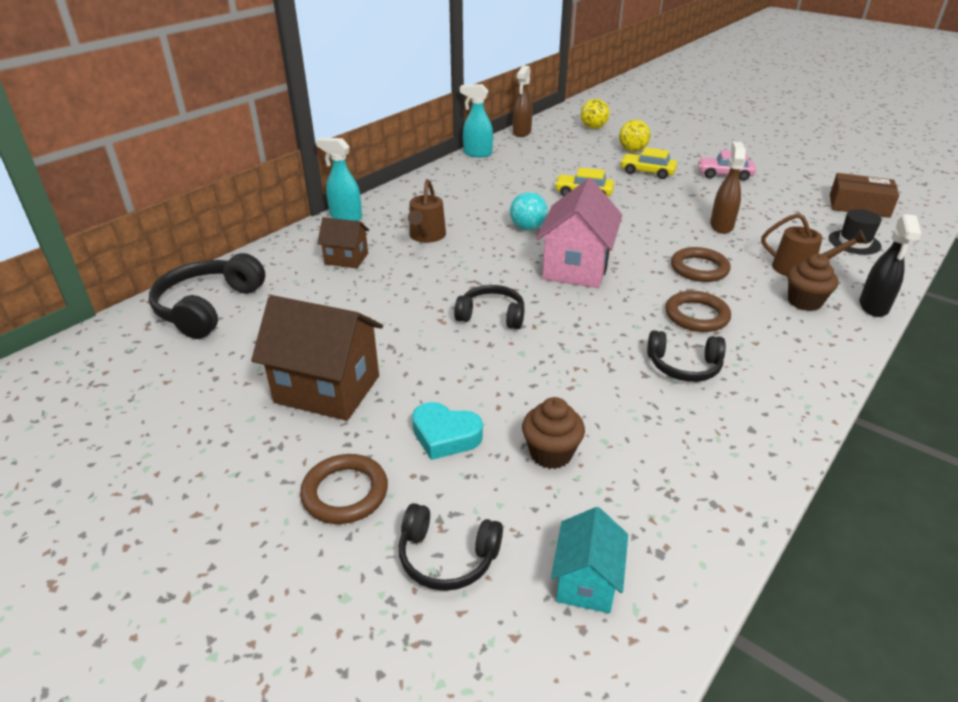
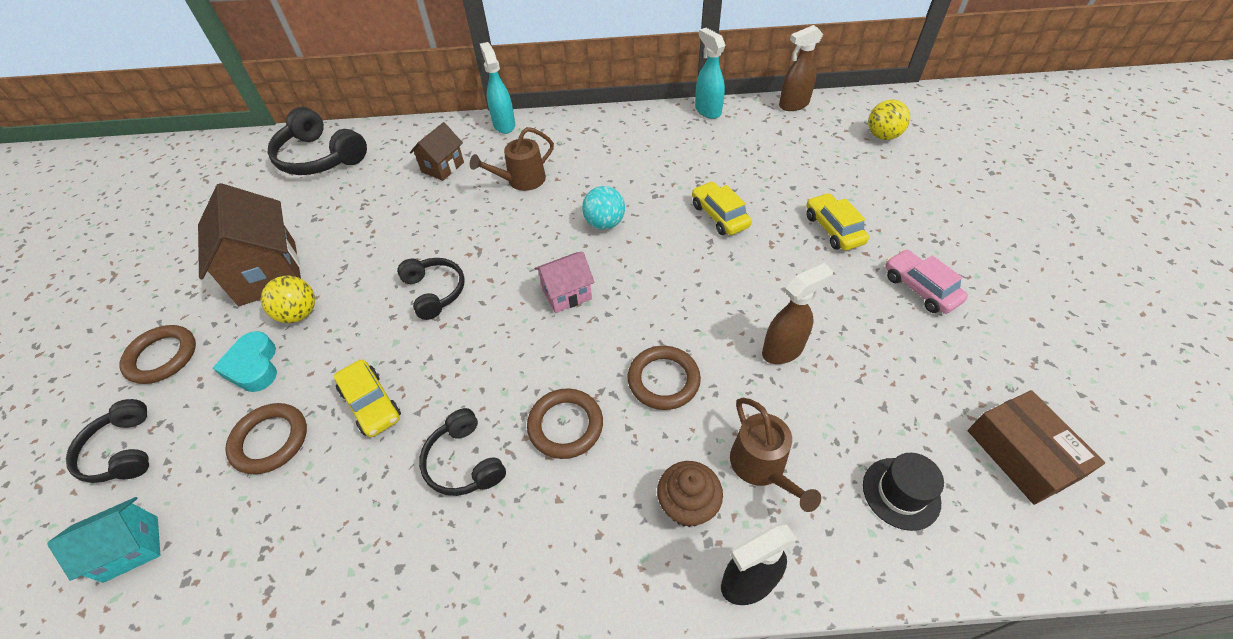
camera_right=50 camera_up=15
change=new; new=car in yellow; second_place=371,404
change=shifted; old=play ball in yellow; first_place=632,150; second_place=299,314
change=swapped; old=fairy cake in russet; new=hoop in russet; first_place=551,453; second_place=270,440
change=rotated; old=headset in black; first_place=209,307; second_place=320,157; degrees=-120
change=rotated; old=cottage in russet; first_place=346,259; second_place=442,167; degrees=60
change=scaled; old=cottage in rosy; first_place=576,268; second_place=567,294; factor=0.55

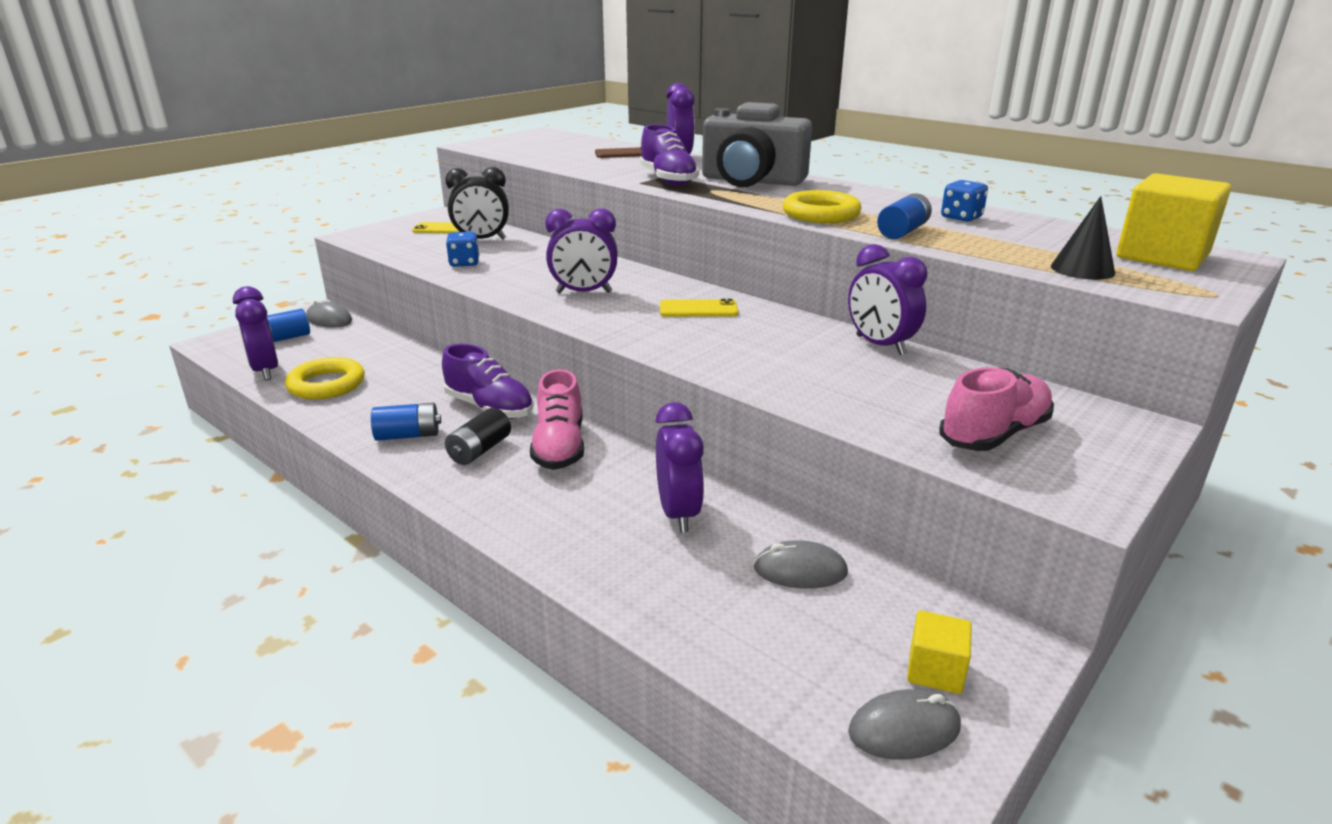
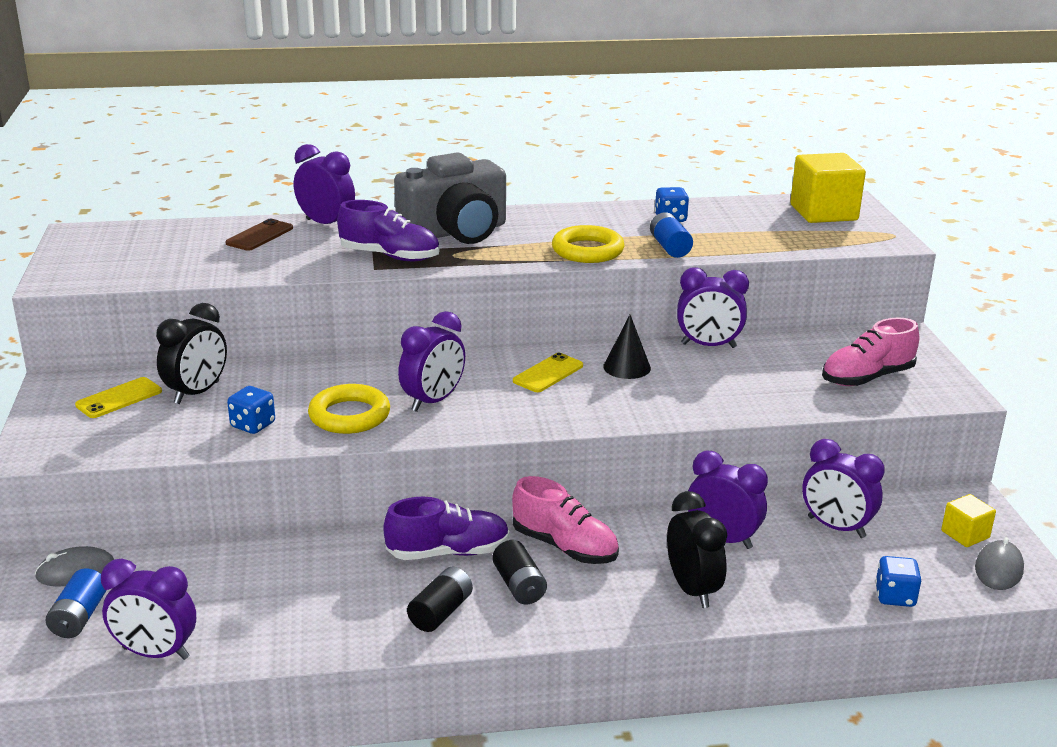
camera_right=-50 camera_up=0
change=new; new=clock in black; second_place=692,590
change=new; new=dice in blue; second_place=895,596
change=shifted; old=hoop in yellow; first_place=326,384; second_place=349,415
change=shifted; old=cone shape in black; first_place=1082,269; second_place=627,367
change=swapped; old=PC mouse in ash-grey; new=clock in royal purple; first_place=800,570; second_place=836,527
change=repainted; old=power cell in blue; new=power cell in black; first_place=408,435; second_place=441,612
change=rotated; old=lace-up shoe in rosy; first_place=994,434; second_place=867,378; degrees=-120

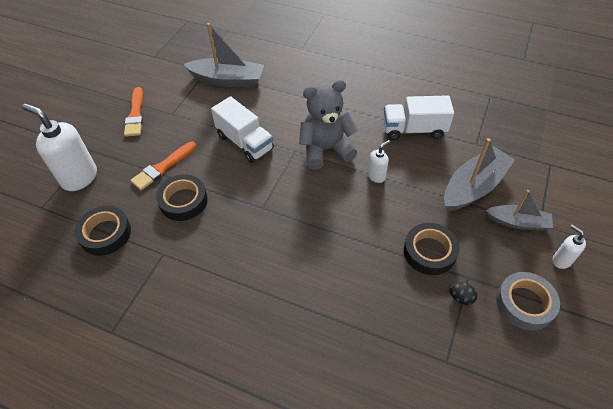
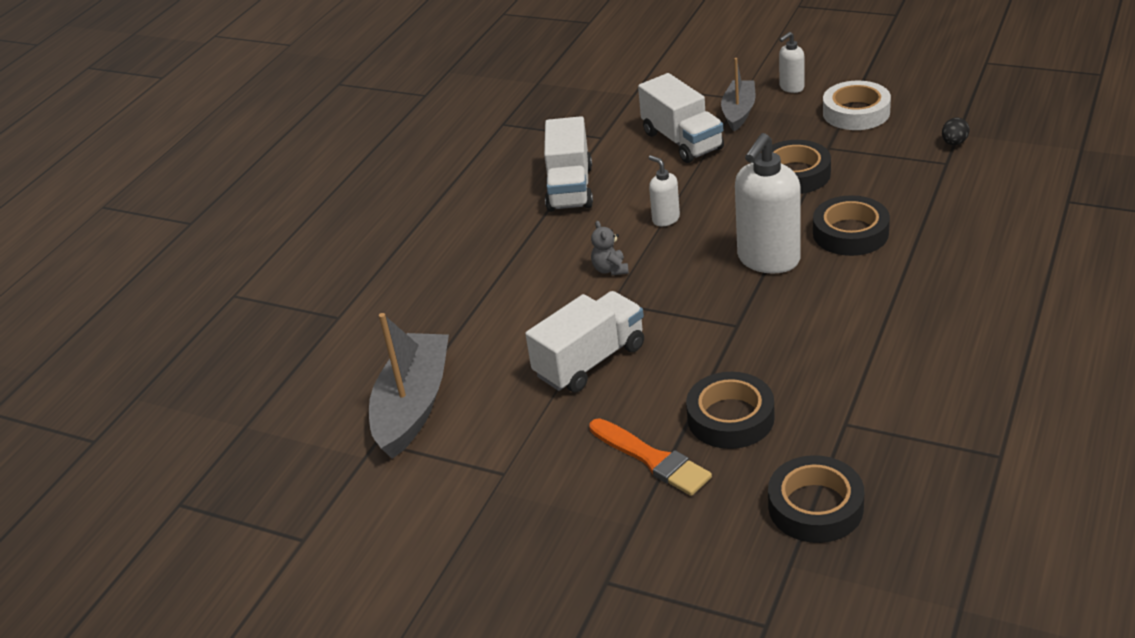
camera_right=-85 camera_up=-15
change=gone; old=paintbrush in orange-coloured; first_place=135,115
change=new; new=tape in black; second_place=850,233
change=shifted; old=soap dispenser in white; first_place=79,177; second_place=768,260
change=shifted; old=egg shape in black; first_place=460,297; second_place=954,143
change=swapped; old=toy boat in ash-grey; new=truck in white; first_place=473,187; second_place=682,141
change=repainted; old=tape in ash-grey; new=tape in white; first_place=525,303; second_place=856,112
change=scaled; old=teddy bear in ash-grey; first_place=326,150; second_place=610,269; factor=0.42

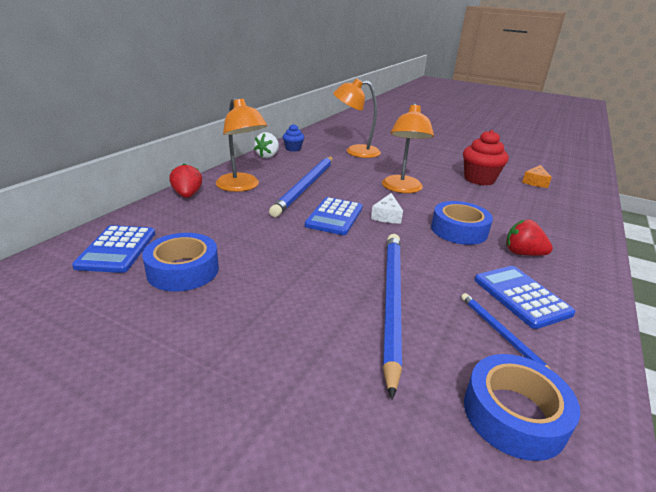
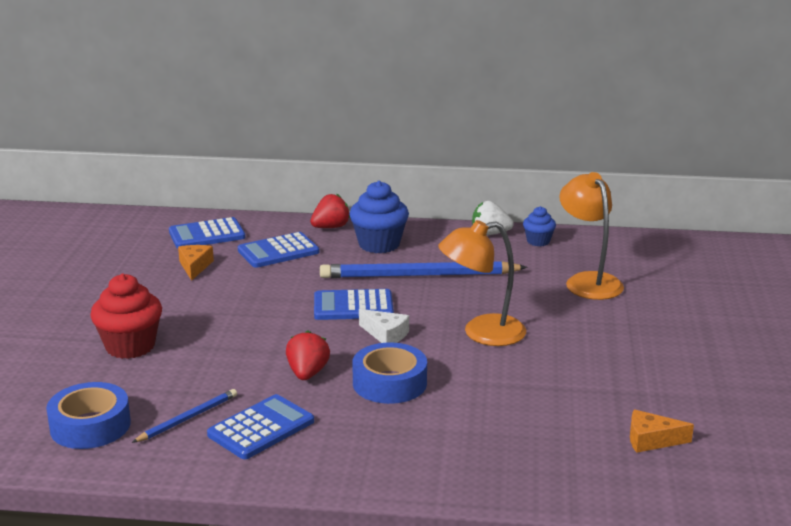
camera_right=70 camera_up=-5
change=gone; old=wooden pencil in blue; first_place=391,302
change=new; new=adding machine in blue; second_place=278,251
change=shifted; old=fairy cake in scarlet; first_place=479,179; second_place=130,346
change=shifted; old=berry in scarlet; first_place=522,253; second_place=307,373
change=swapped; old=tape in blue; new=piece of cheese in orange-coloured; first_place=183,270; second_place=195,267
change=swapped; old=reading lamp in orange-coloured; new=fairy cake in blue; first_place=241,187; second_place=379,244
change=rotated; old=piece of cheese in white; first_place=387,216; second_place=386,334; degrees=-135

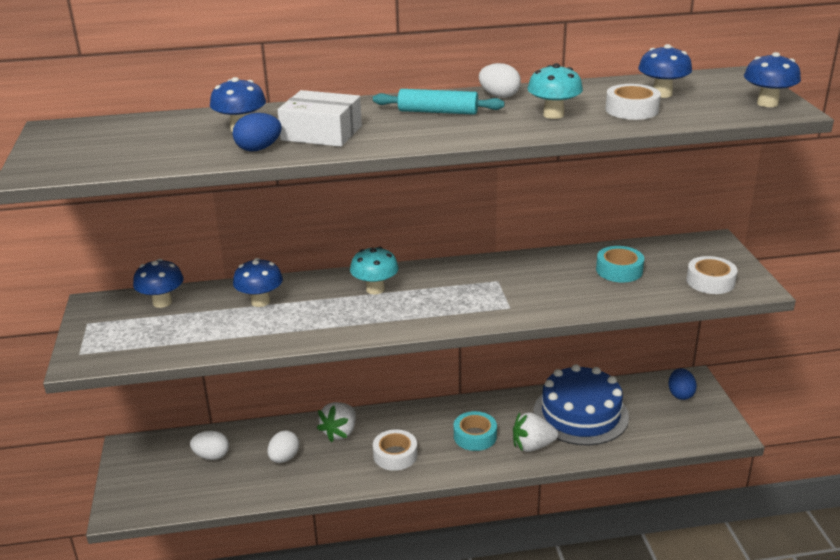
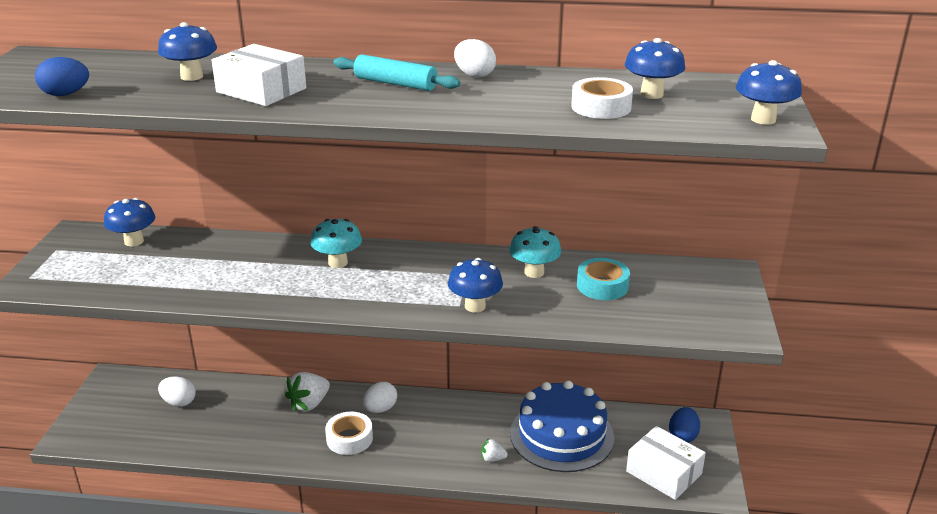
camera_right=15 camera_up=0
change=gone; old=tape in teal; first_place=475,436
change=gone; old=tape in white; first_place=710,281
change=new; new=package in white; second_place=664,472
change=shifted; old=egg shape in blue; first_place=258,149; second_place=66,94
change=shifted; old=mushroom in blue; first_place=260,302; second_place=475,306
change=shifted; old=egg shape in white; first_place=284,458; second_place=380,409
change=shifted; old=mushroom in teal; first_place=553,115; second_place=534,272
change=scaled; old=berry in white; first_place=532,446; second_place=492,459; factor=0.54

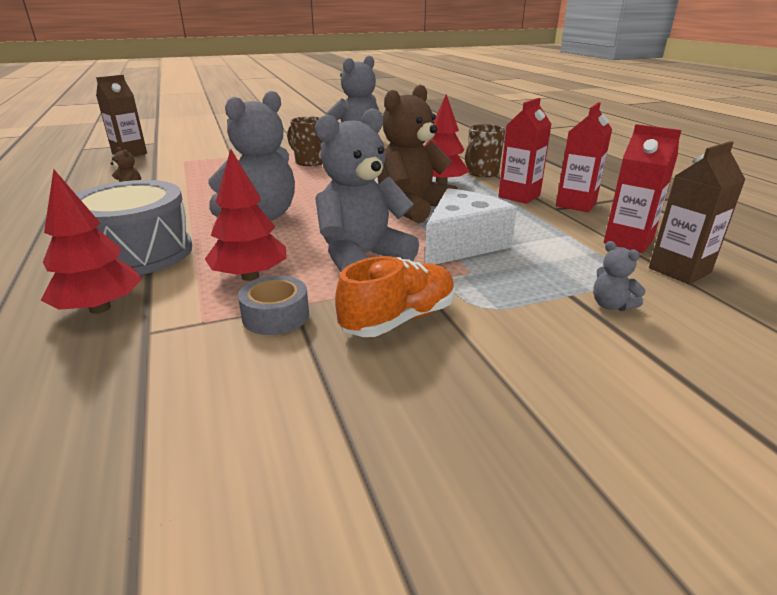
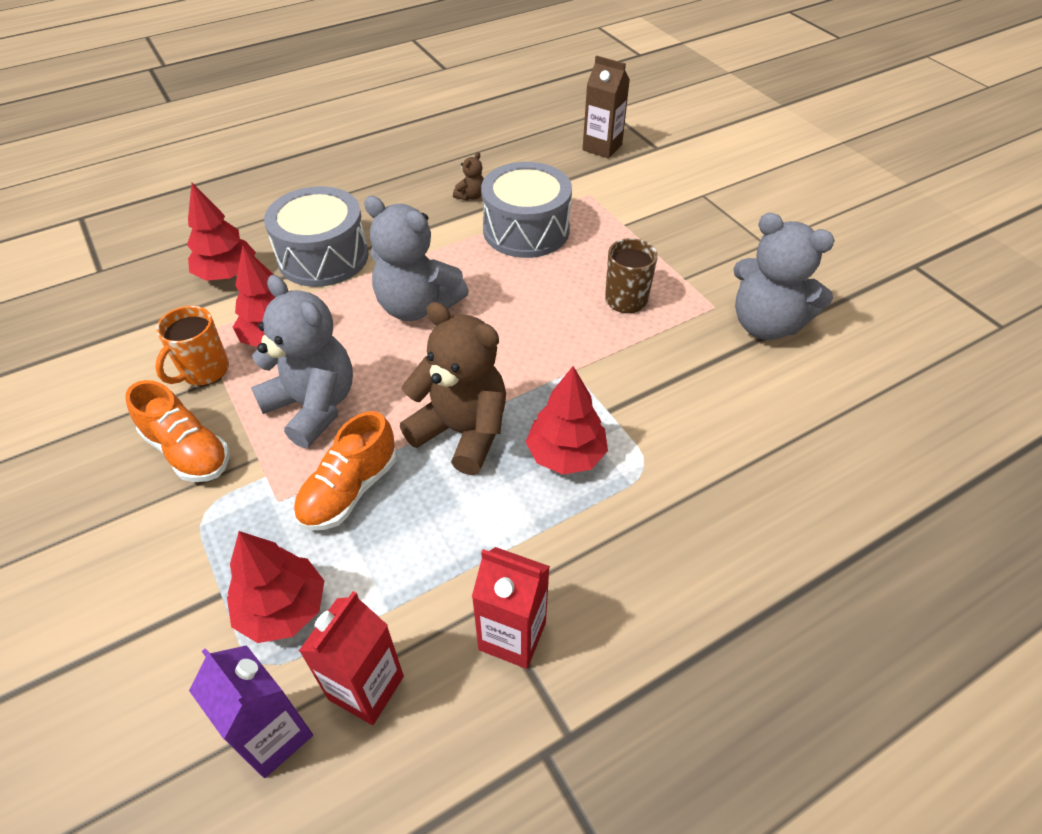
camera_right=80 camera_up=20
change=gone; old=coffee mug in russet; first_place=482,173
change=gone; old=milk carton in scarlet; first_place=519,196
change=gone; old=teddy bear in ash-grey; first_place=611,305
change=new; new=toy tree in scarlet; second_place=283,608
change=new; new=toy drum in ash-grey; second_place=526,230
change=swapped; old=tape in ash-grey; new=coffee mug in orange-coloured; first_place=276,316; second_place=204,371
change=swapped; old=piece of cheese in white; new=lace-up shoe in orange-coloured; first_place=462,244; second_place=349,490
change=repainted; old=milk carton in russet; new=milk carton in royal purple; first_place=679,270; second_place=273,735

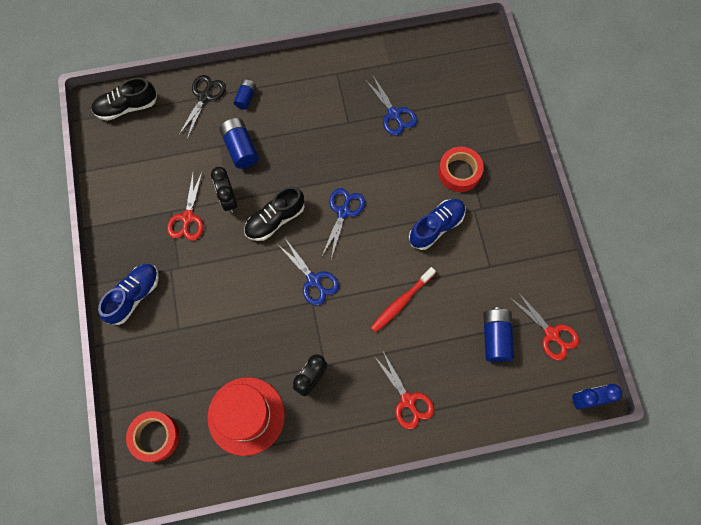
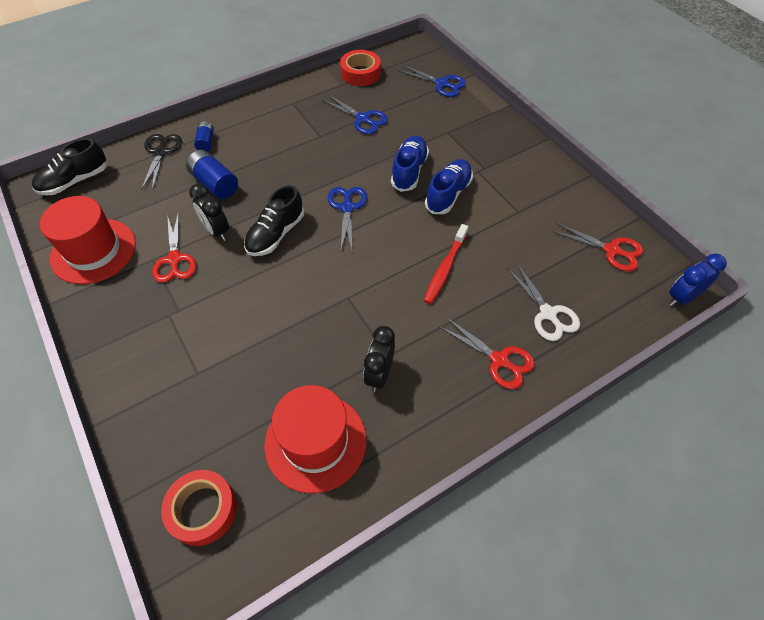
camera_right=-20 camera_up=-15
change=gone; old=power cell in blue; first_place=495,337
change=new; new=top hat in scarlet; second_place=93,251
change=new; new=pair of scissors in white; second_place=548,314
change=shifted; old=lace-up shoe in blue; first_place=134,296; second_place=409,171
change=shifted; old=pair of scissors in blue; first_place=313,280; second_place=441,84
change=shifted; old=tape in scarlet; first_place=459,172; second_place=360,73

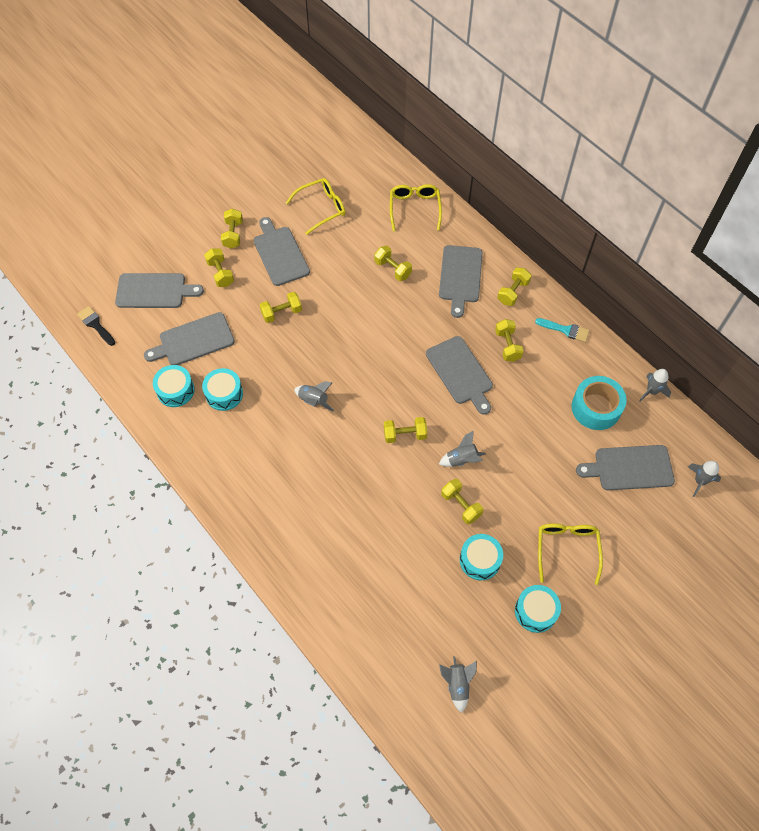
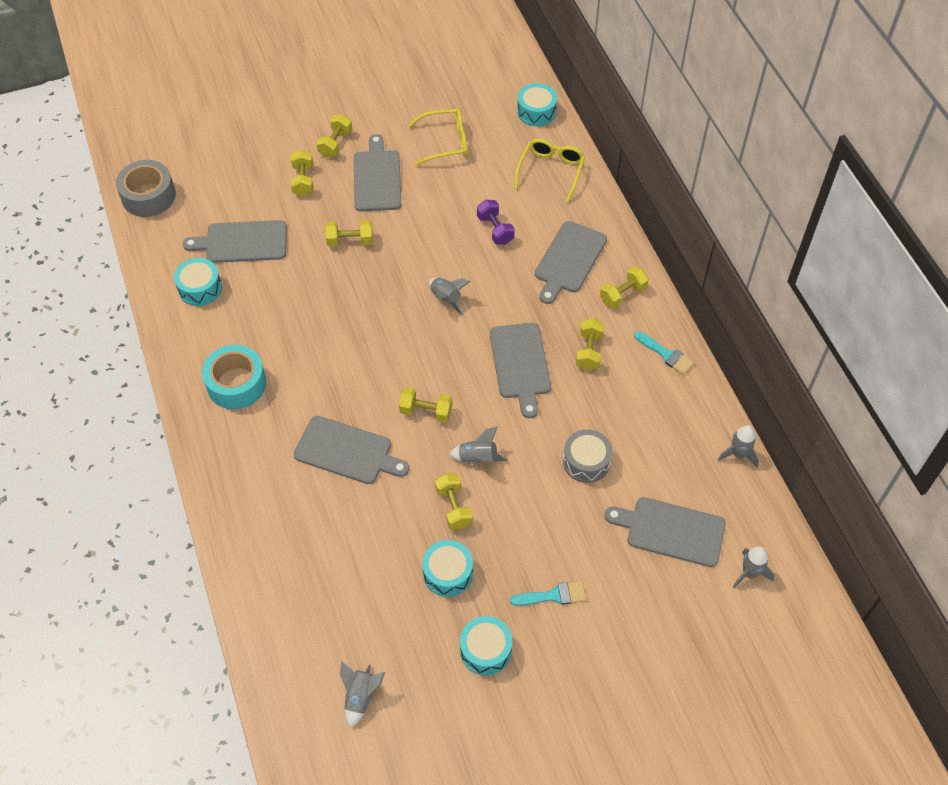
camera_right=20 camera_up=-5
change=new; new=toy drum in ash-grey; second_place=586,461
change=shifted; old=bread board in ash-grey; first_place=154,291; second_place=347,451
change=shifted; old=toy drum in teal; first_place=224,394; second_place=536,112
change=shifted; old=rocket in ash-grey; first_place=314,401; second_place=446,299
change=shifted; old=tape in teal; first_place=596,408; second_place=236,384
change=swapped; old=paintbrush in black; new=tape in ash-grey; first_place=95,324; second_place=148,196
change=swapped; old=glasses in yellow; new=paintbrush in teal; first_place=567,549; second_place=553,595
change=repainted; old=free weight in yellow; new=free weight in royal purple; first_place=392,269; second_place=495,230

